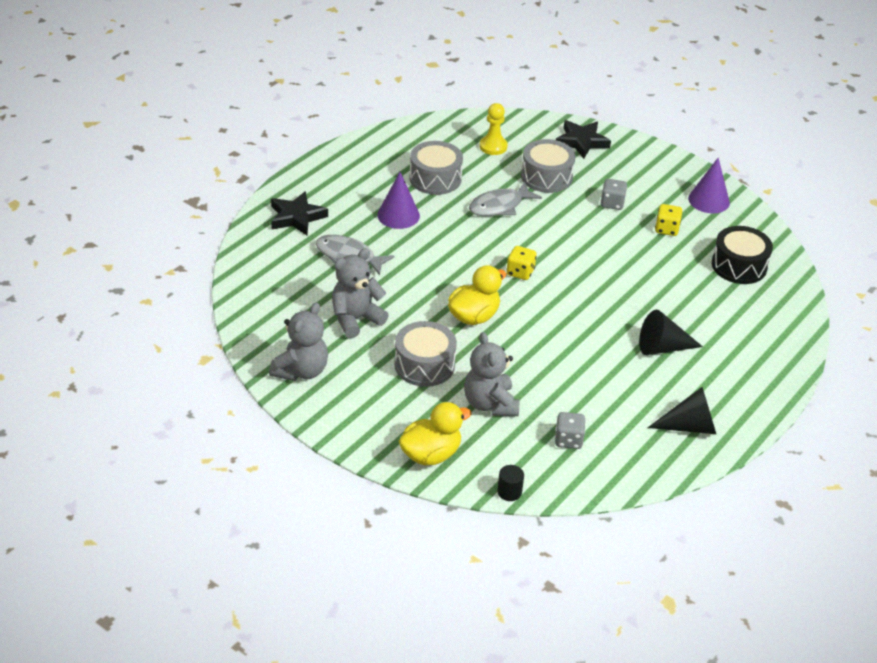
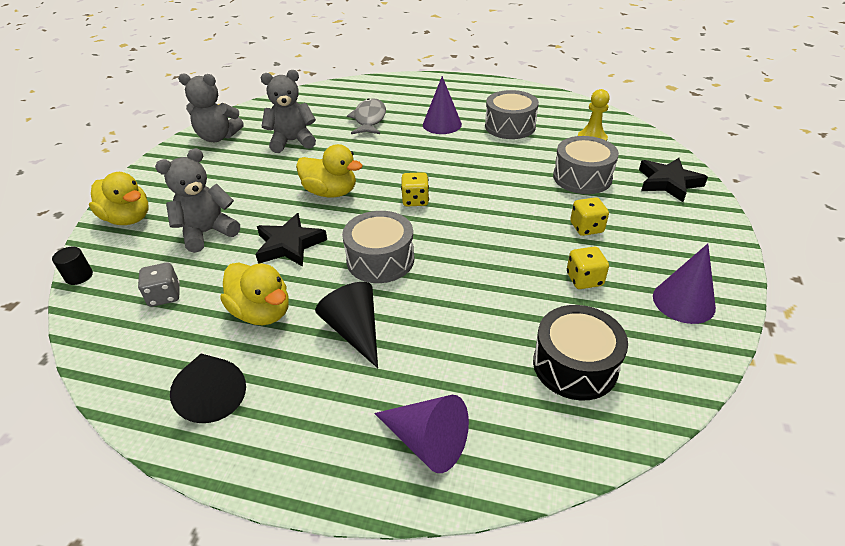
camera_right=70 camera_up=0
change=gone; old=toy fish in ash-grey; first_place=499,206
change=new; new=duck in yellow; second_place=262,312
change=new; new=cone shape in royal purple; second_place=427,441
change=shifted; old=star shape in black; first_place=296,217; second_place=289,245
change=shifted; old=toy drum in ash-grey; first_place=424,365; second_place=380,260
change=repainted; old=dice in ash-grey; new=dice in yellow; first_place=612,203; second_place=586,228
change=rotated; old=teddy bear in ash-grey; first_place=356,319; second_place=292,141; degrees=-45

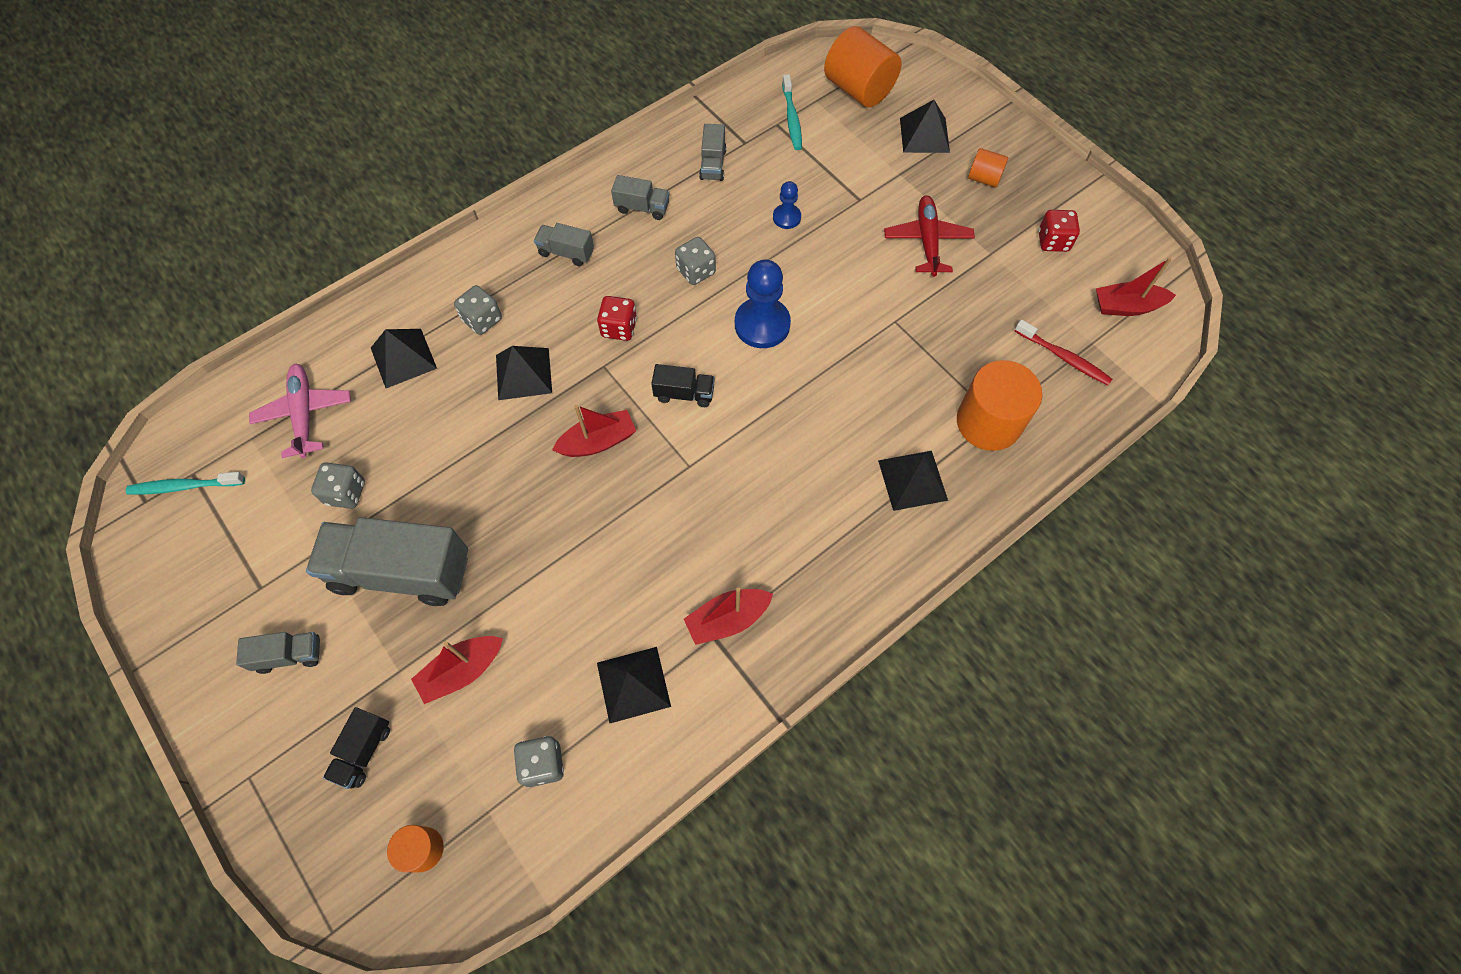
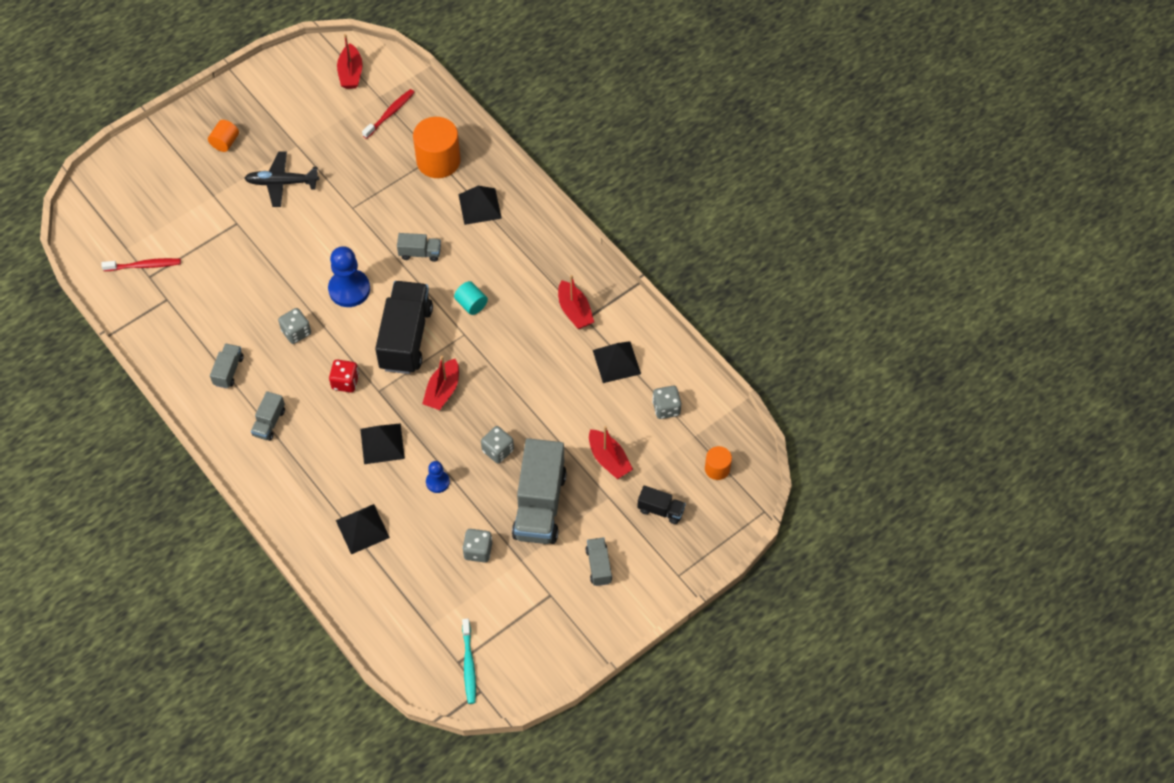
camera_right=-90 camera_up=-5
change=gone; old=plane in rosy; first_place=305,414
change=gone; old=cylinder in orange-coloured; first_place=858,90
change=gone; old=pyramid in black; first_place=924,135
change=gone; old=dice in scarlet; first_place=1053,241
change=new; new=cylinder in teal; second_place=471,304
change=shifted; old=dice in ash-grey; first_place=482,320; second_place=498,450
change=shifted; old=truck in ash-grey; first_place=713,164; second_place=420,253
change=shifted; old=chess pawn in blue; first_place=786,217; second_place=437,482
change=repainted; old=dental brush in teal; new=dental brush in scarlet; first_place=792,118; second_place=144,266
change=repainted; old=plane in scarlet; new=plane in black; first_place=927,241; second_place=282,183
change=rotated; old=toy boat in scarlet; first_place=598,442; second_place=443,391; degrees=-135
change=scaled; old=truck in black; first_place=684,394; second_place=406,338; factor=2.12

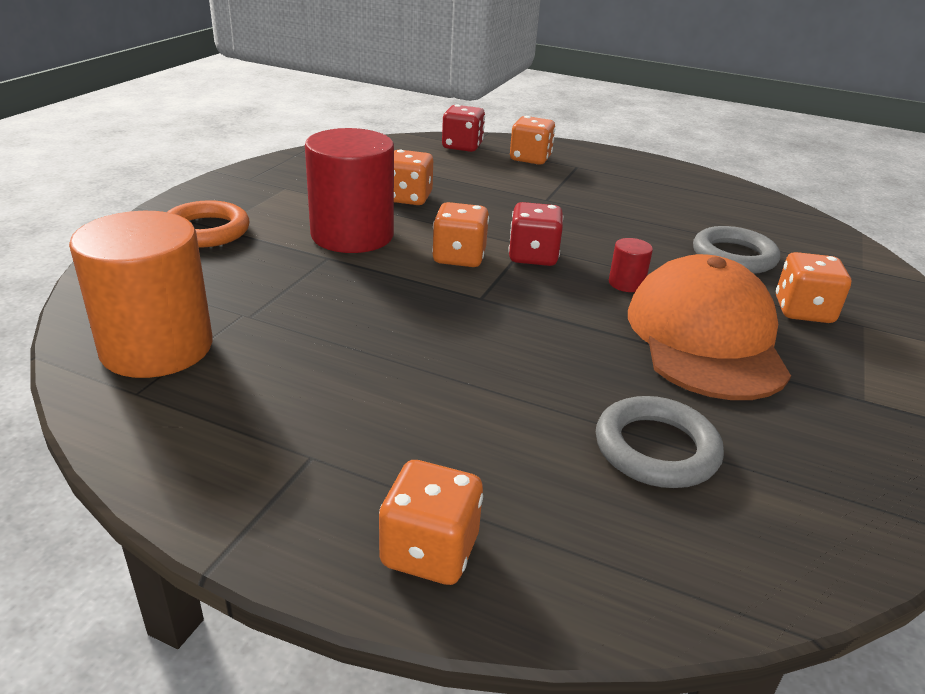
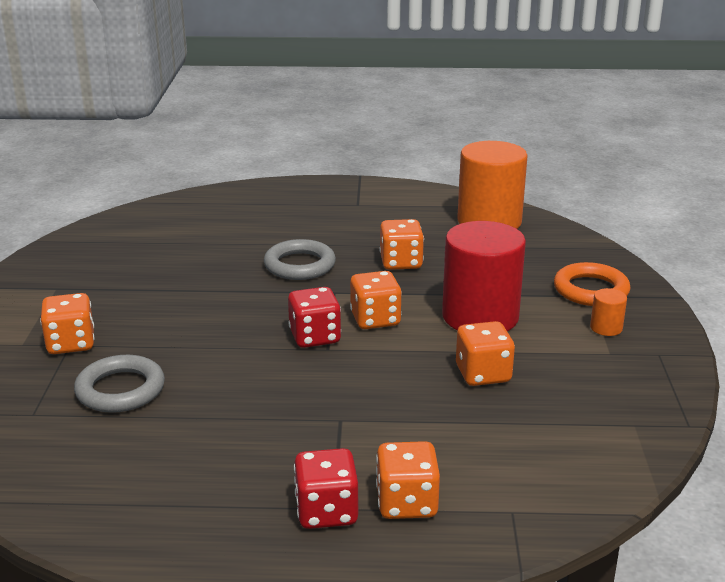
camera_right=160 camera_up=-5
change=gone; old=cylinder in scarlet; first_place=626,283
change=gone; old=cap in orange-coloured; first_place=705,338
change=new; new=cylinder in orange-coloured; second_place=606,328
change=shifted; old=dice in orange-coloured; first_place=430,551; second_place=401,262
change=shifted; old=dice in scarlet; first_place=462,146; second_place=326,511
change=shifted; old=hoop in ash-grey; first_place=656,449; second_place=299,265

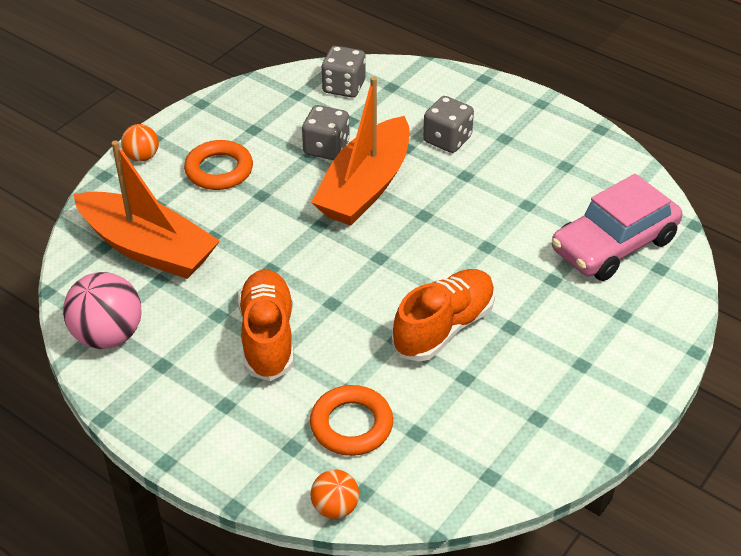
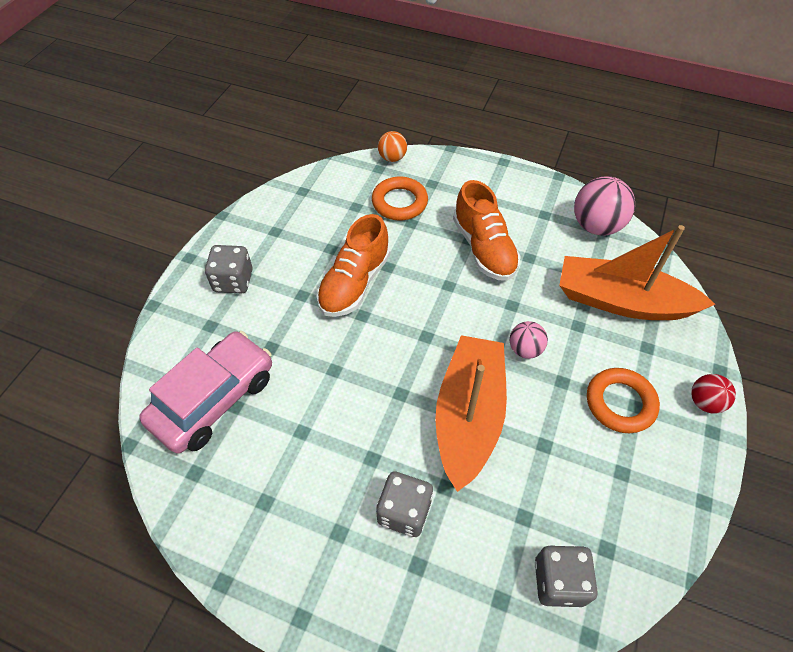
camera_right=165 camera_up=10
change=new; new=play ball in rosy; second_place=525,349
change=shifted; old=dice in ash-grey; first_place=326,148; second_place=233,281
change=repainted; old=play ball in orange-coloured; new=play ball in scarlet; first_place=142,157; second_place=704,402

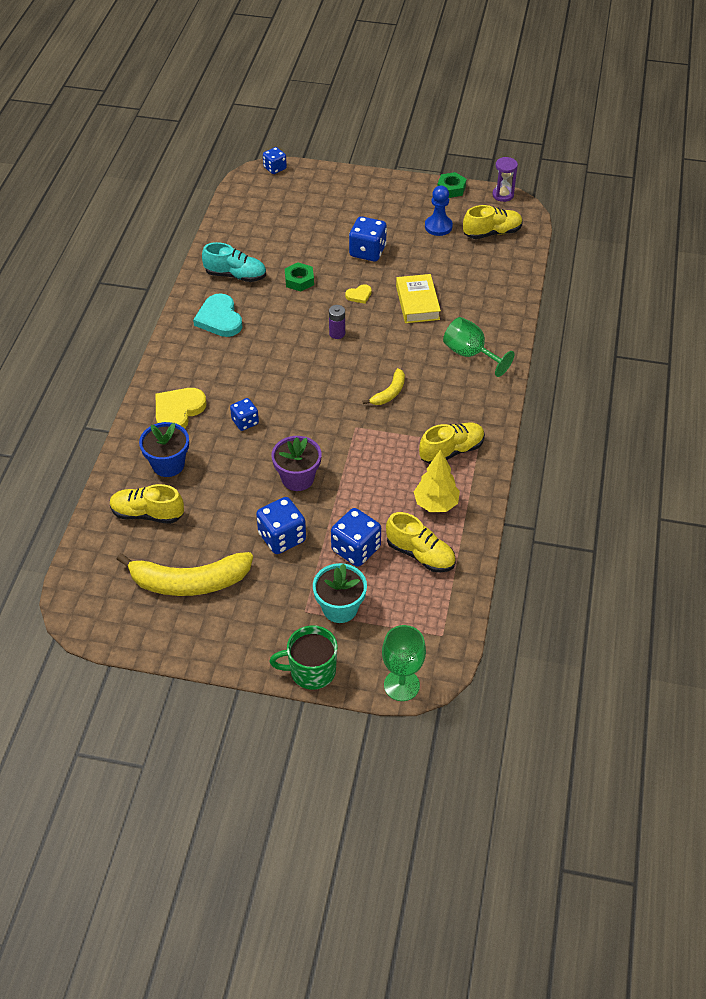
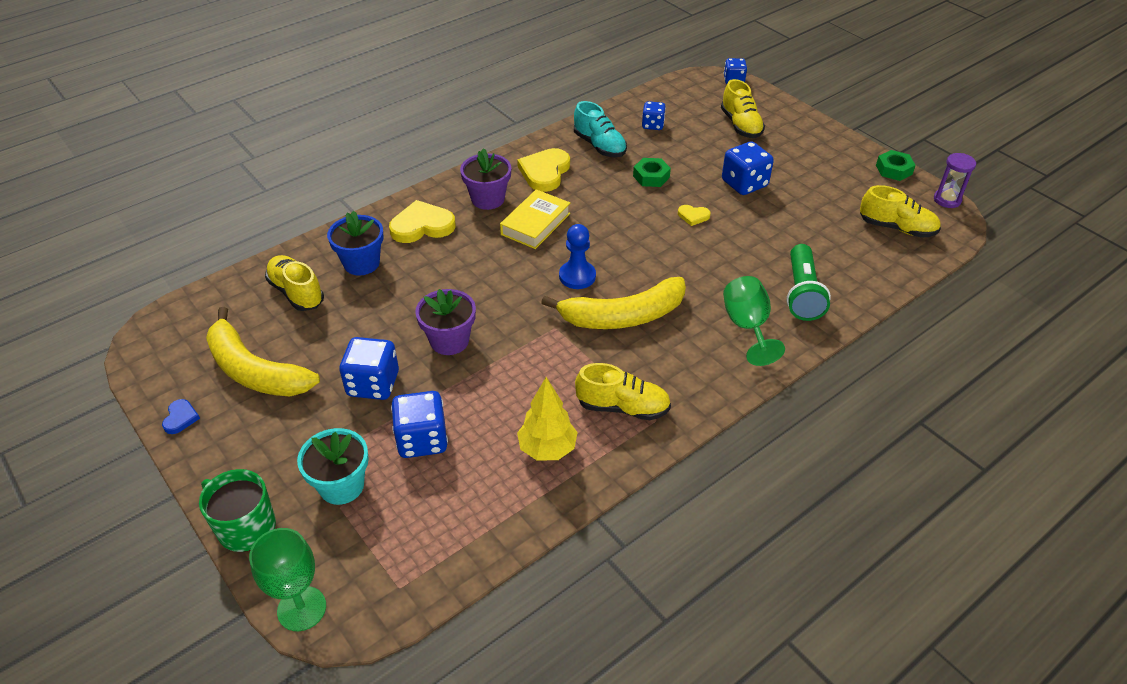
camera_right=40 camera_up=-5
change=gone; old=power cell in royal purple; first_place=337,333
change=new; new=heart in blue; second_place=180,418
change=new; new=plant pot in royal purple; second_place=488,199
change=new; new=flashlight in emerald; second_place=802,293
change=shifted; old=dice in blue; first_place=245,422; second_place=652,125
change=shifted; old=lace-up shoe in yellow; first_place=420,554; second_place=741,125
change=shifted; old=hardcover in yellow; first_place=417,303; second_place=535,224
change=shifted; old=chess pawn in blue; first_place=438,226; second_place=577,276
change=repainted; old=heart in teal; new=heart in yellow; first_place=219,319; second_place=545,172
change=scaled; old=toy banana in yellow; first_place=389,393; second_place=623,316; factor=2.01

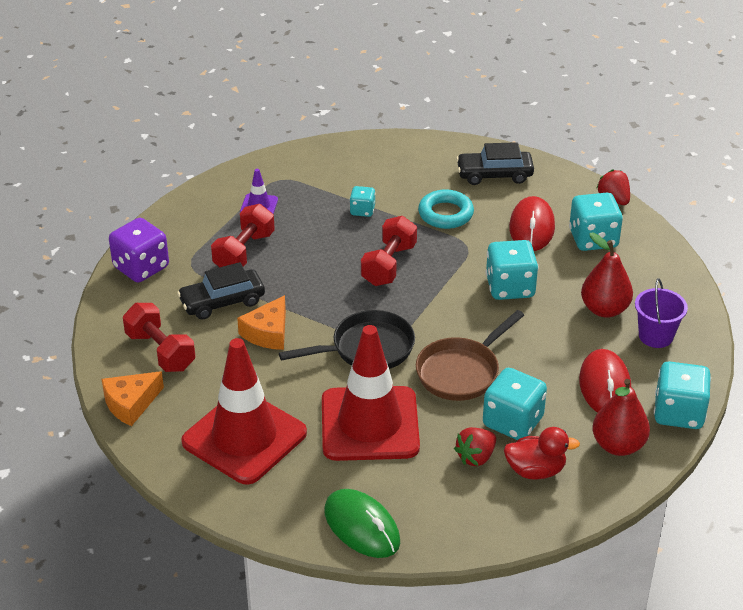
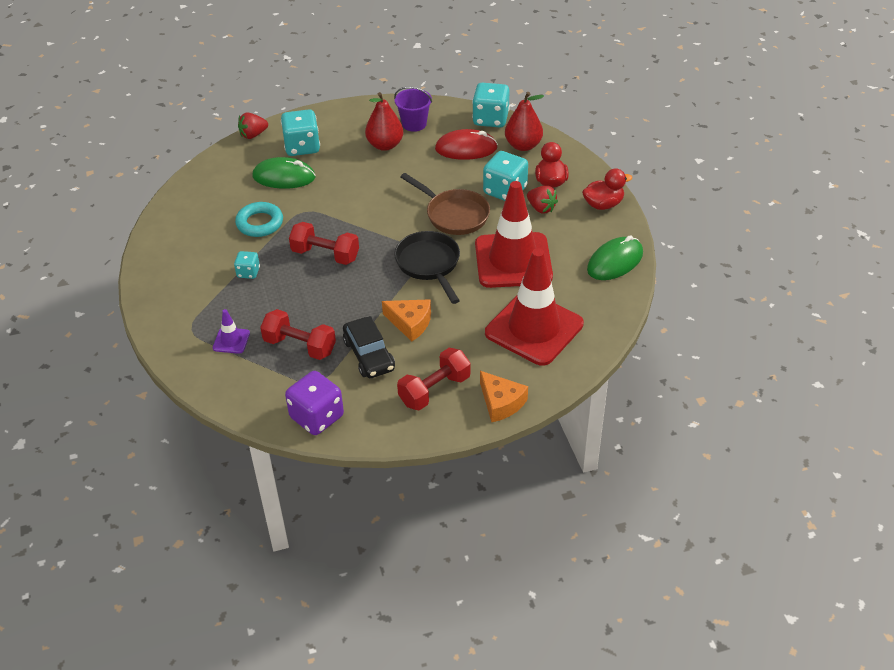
camera_right=-90 camera_up=5
change=gone; old=car in black; first_place=494,175
change=gone; old=dice in teal; first_place=510,287
change=new; new=duck in scarlet; second_place=603,204
change=repainted; old=PC mouse in scarlet; new=PC mouse in emerald; first_place=532,227; second_place=284,177

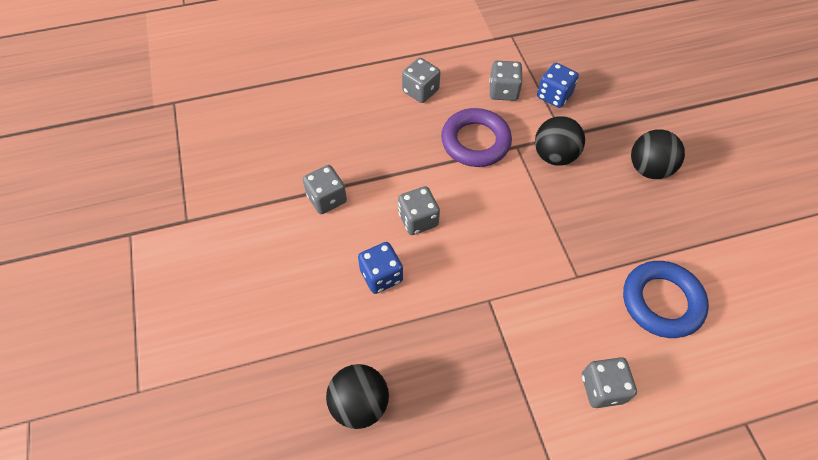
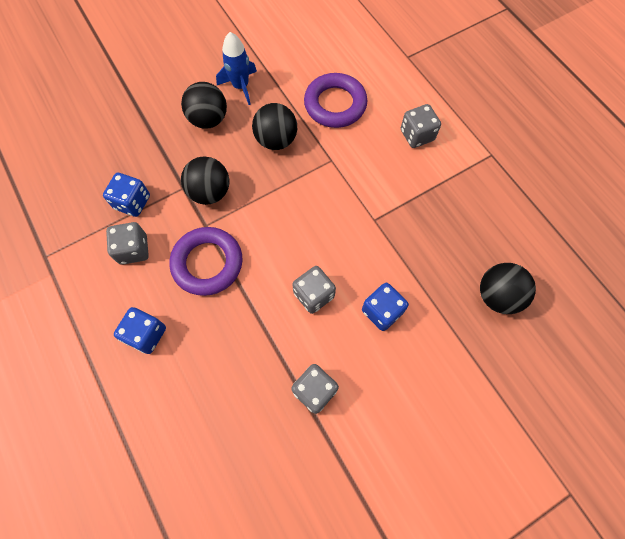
camera_right=-105 camera_up=10
change=new; new=rocket in blue; second_place=240,86
change=new; new=play ball in black; second_place=276,140
change=repainted; old=dice in ash-grey; new=dice in blue; first_place=420,91; second_place=146,334
change=repainted; old=hoop in blue; new=hoop in royal purple; first_place=661,302; second_place=335,104

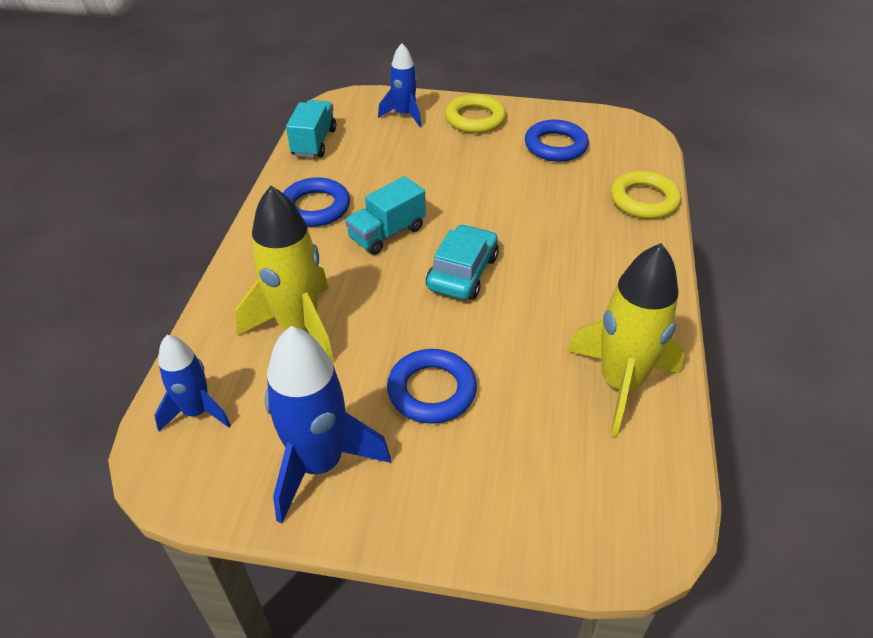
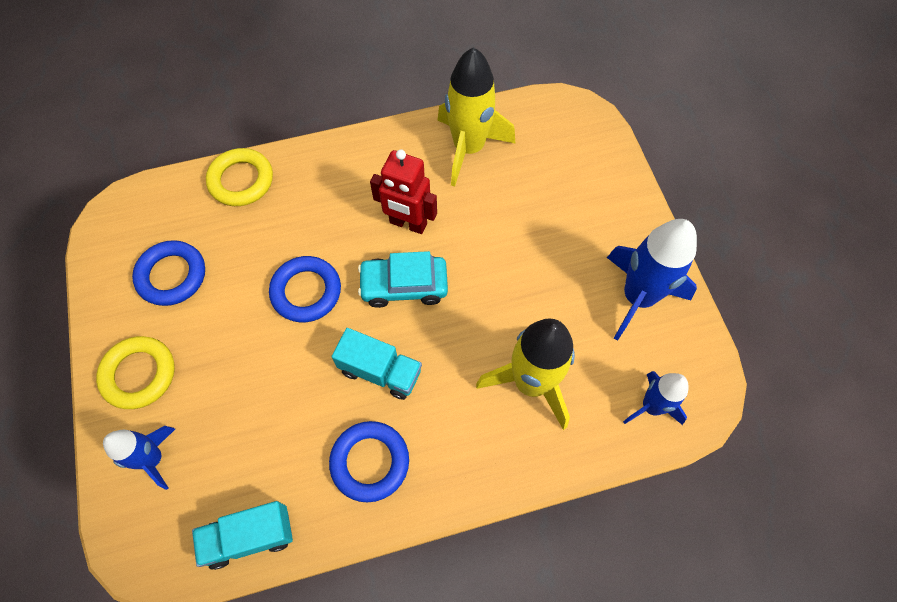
camera_right=-115 camera_up=20
change=new; new=toy robot in scarlet; second_place=408,224
change=shifted; old=hoop in blue; first_place=431,390; second_place=306,291

